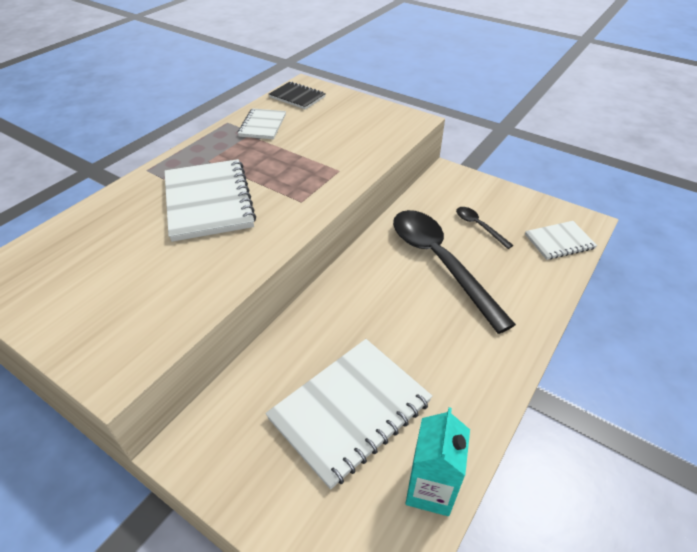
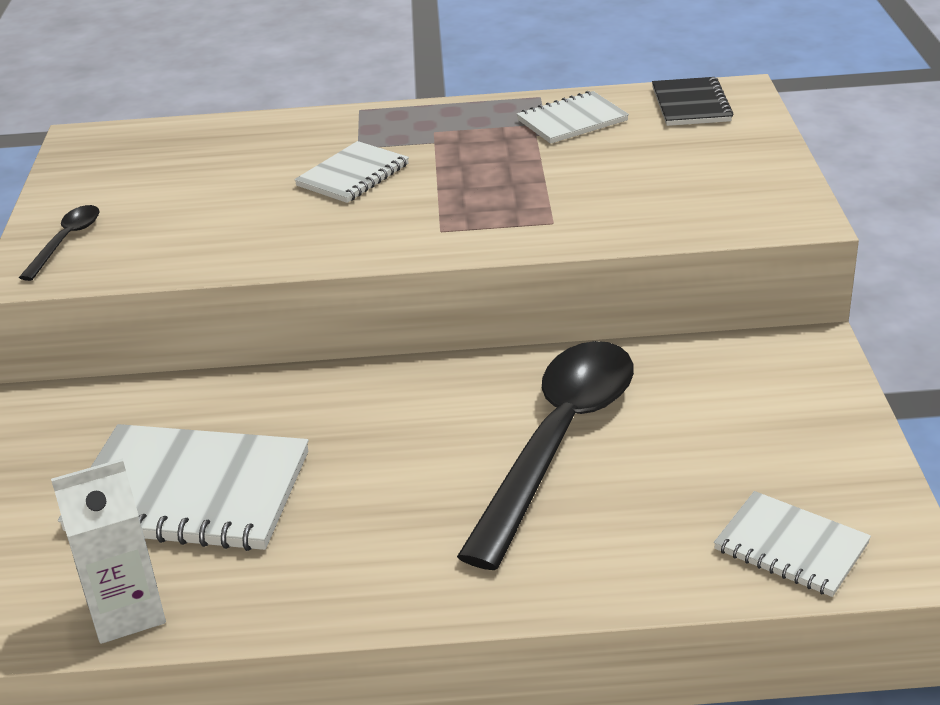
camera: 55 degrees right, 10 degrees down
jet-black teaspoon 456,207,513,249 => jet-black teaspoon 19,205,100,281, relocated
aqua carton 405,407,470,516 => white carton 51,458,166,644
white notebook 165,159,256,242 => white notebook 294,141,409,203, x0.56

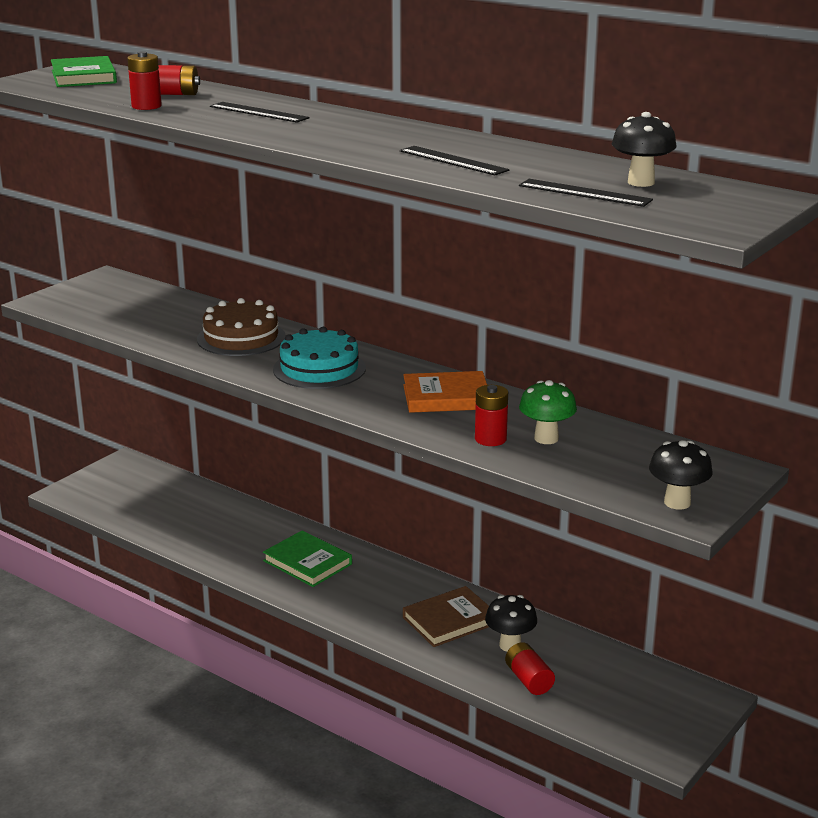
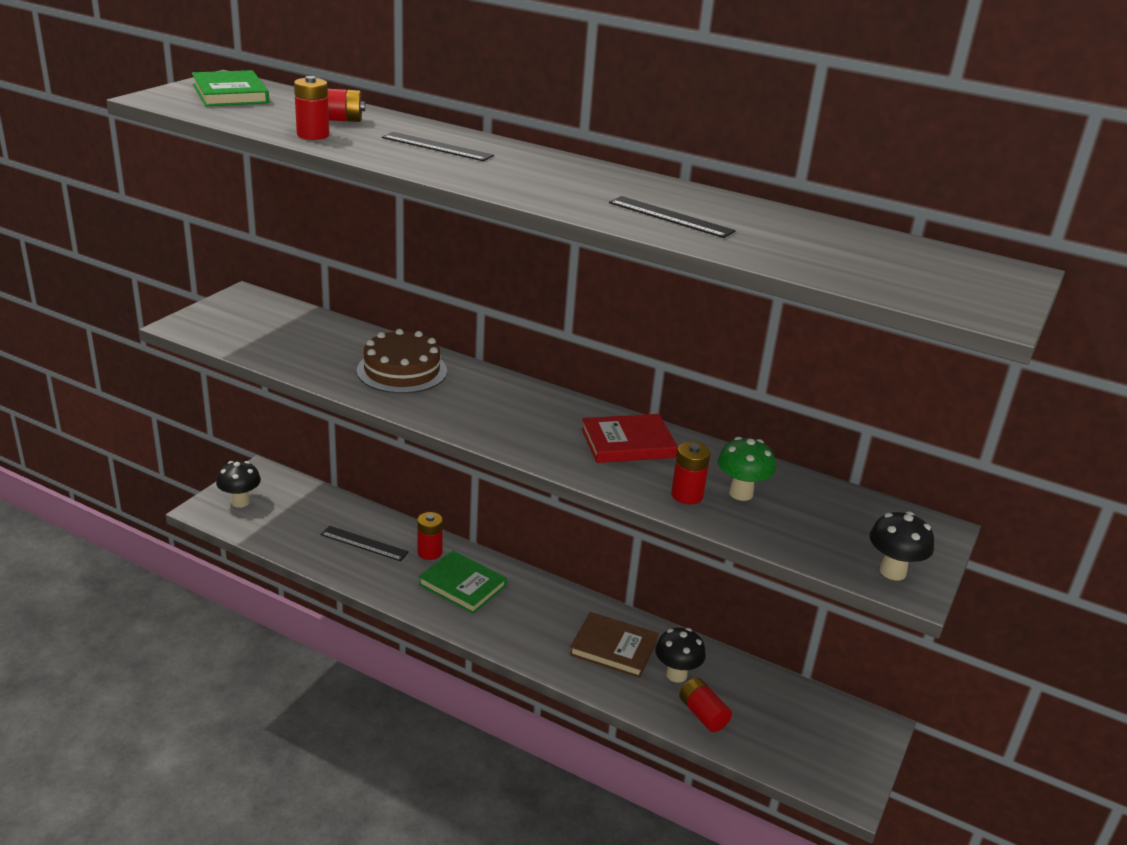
camera: 10 degrees left, 5 degrees up
jet-black toadstool 612,112,677,187 => jet-black toadstool 216,461,261,508, relocated
jet-black measuring stick 519,179,653,207 => jet-black measuring stick 320,526,409,561, relocated
nothing => crimson AA battery 417,512,443,560
brown book 403,586,489,647 => brown book 569,612,658,678, 60 degrees clockwise
orange-coloured book 403,371,487,413 => crimson book 581,414,678,463
aqua gateau 273,327,366,389 => nothing

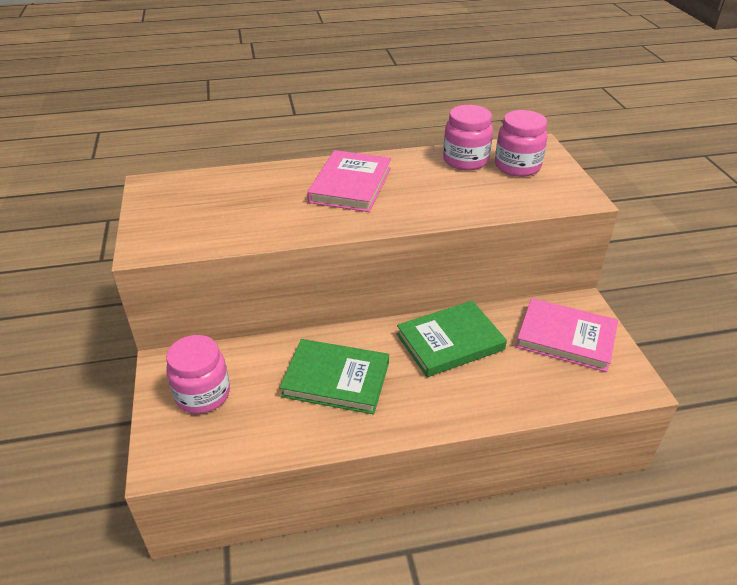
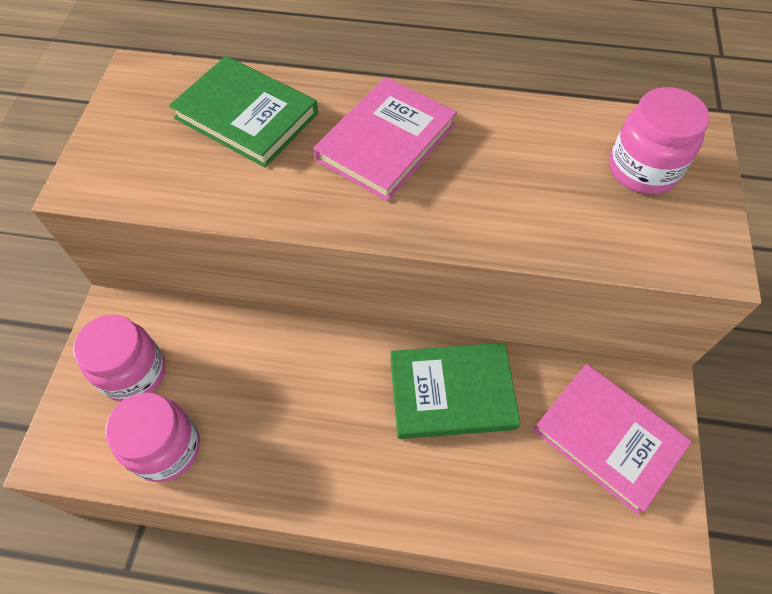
camera: 20 degrees right, 20 degrees up
pink preserve jar 443,105,493,171 => pink preserve jar 105,393,200,482, relocated
green book 280,339,389,414 => green book 169,56,318,168, relocated

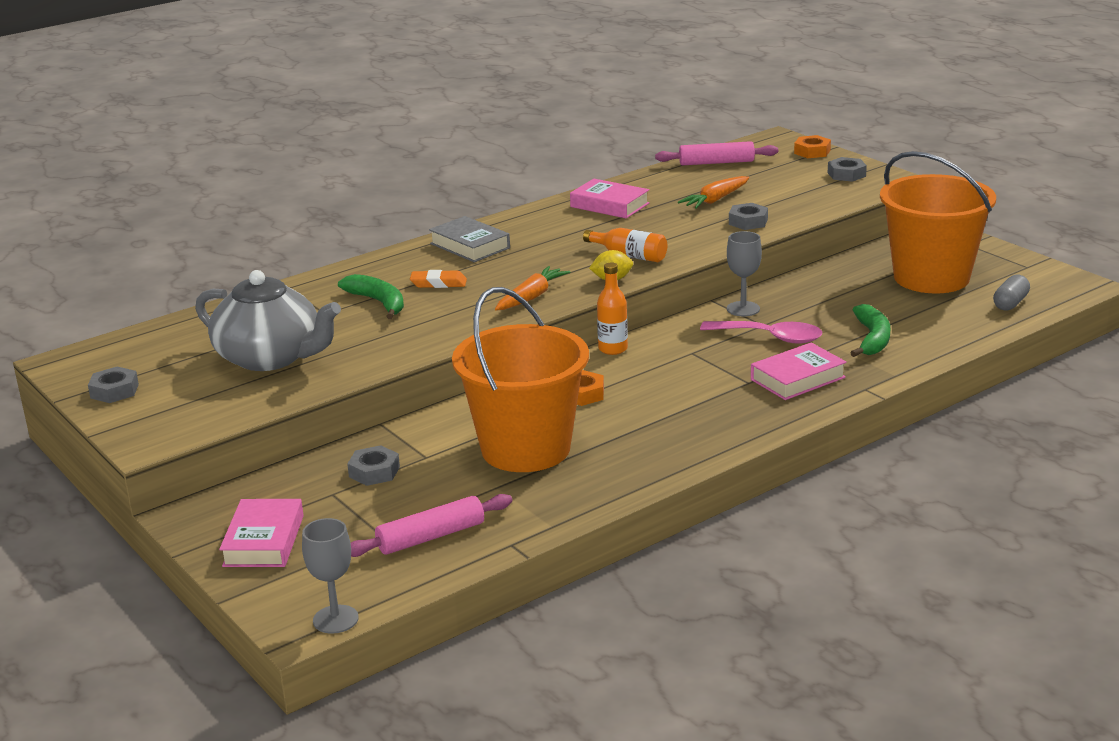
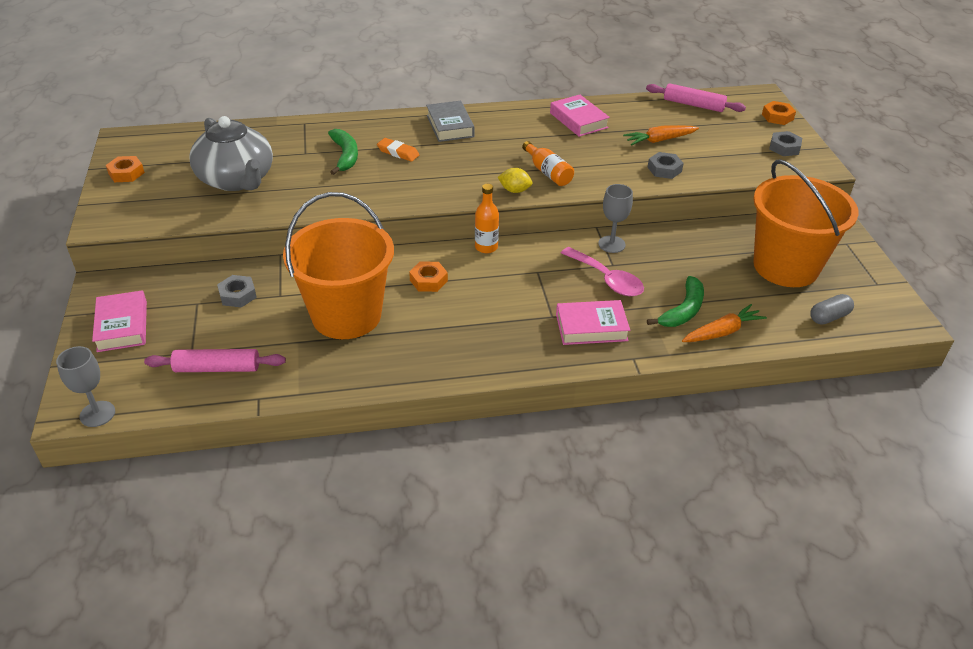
camera: 25 degrees right, 15 degrees up
pink book 219,499,304,567 => pink book 92,290,147,352, 45 degrees counterclockwise
grey nut 88,367,139,403 => orange-coloured nut 106,156,145,182
orange-coloured toy carrot 495,266,570,311 => orange-coloured toy carrot 682,304,767,342, relocated

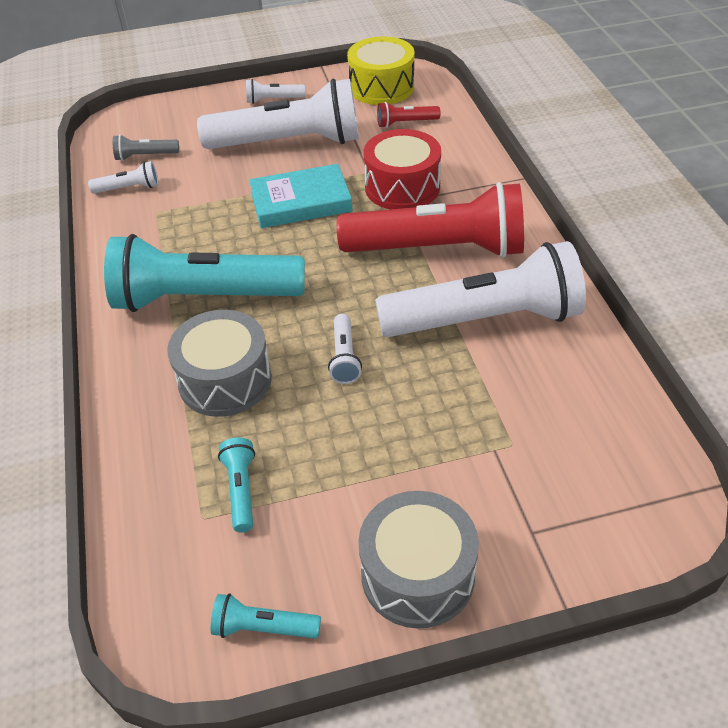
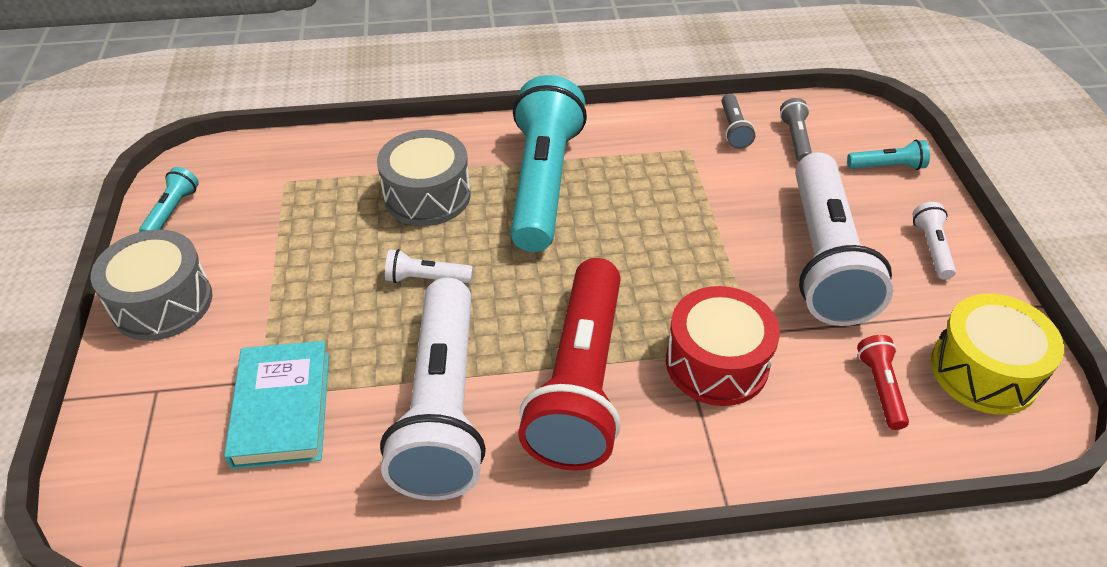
camera: 95 degrees right, 0 degrees up
aqua book 249,164,353,228 => aqua book 224,341,329,469, relocated
white torch 88,161,159,194 => grey torch 722,94,755,149
aqua torch 218,437,255,532 => aqua torch 847,140,930,170, relocated

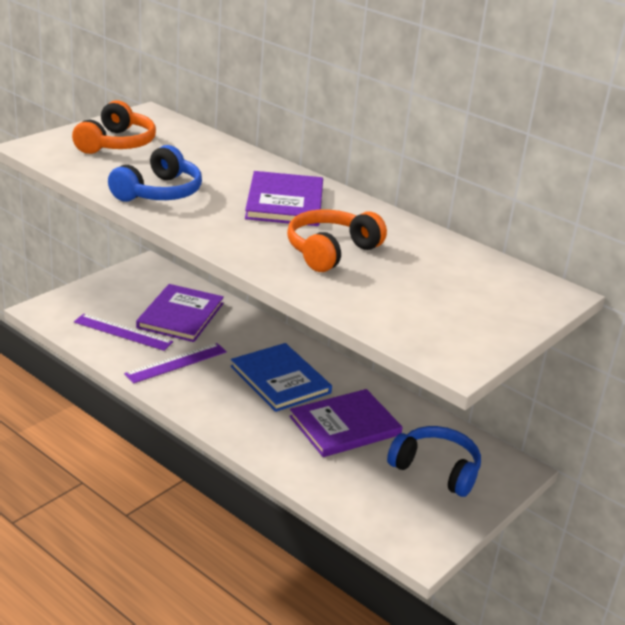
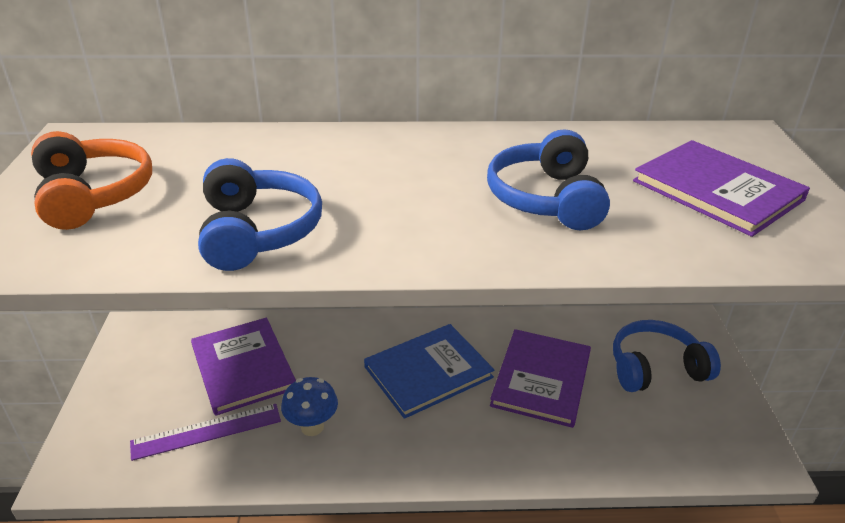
camera: 40 degrees left, 5 degrees up
royal purple measuring stick 124,343,227,383 => blue toadstool 281,377,338,436
blue book 231,343,332,412 => blue book 364,324,494,419, 45 degrees counterclockwise
orange-coloured over-ear headphones 287,210,387,272 => blue over-ear headphones 487,129,610,230
royal purple book 245,171,323,226 => royal purple book 633,140,810,237, relocated

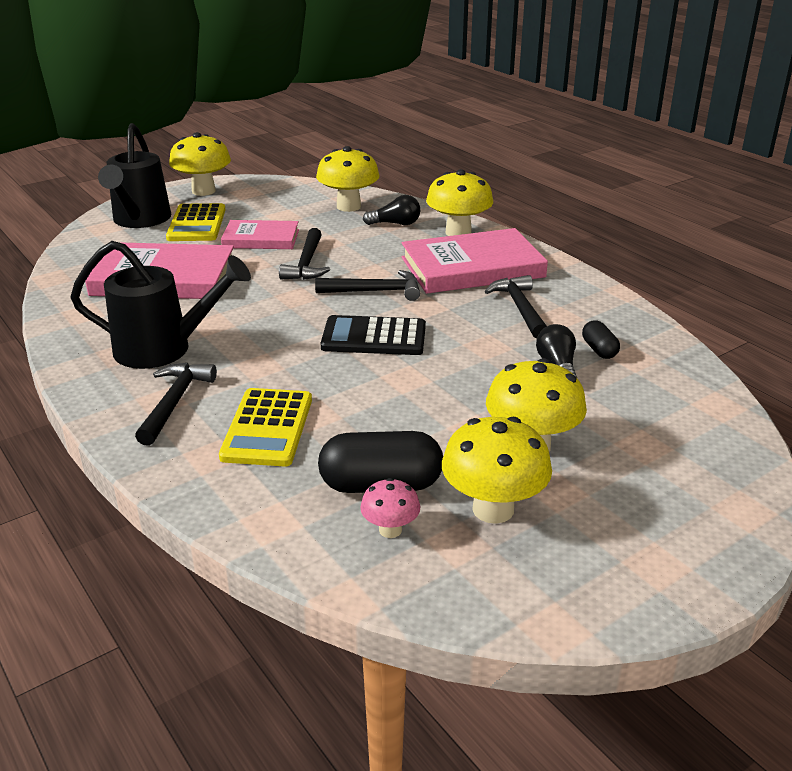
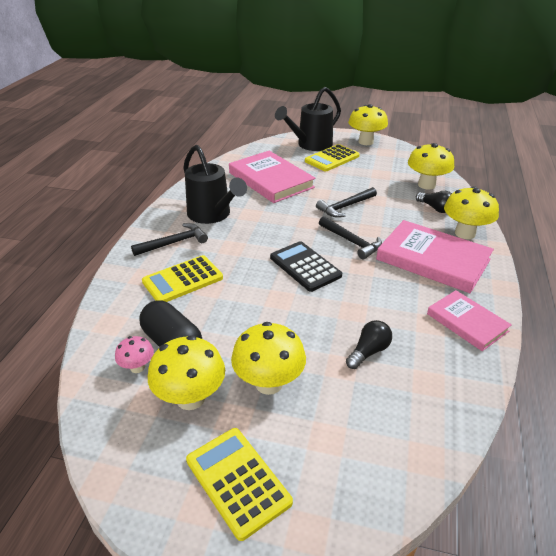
camera: 50 degrees right, 5 degrees up
nothing => yellow adding machine 186,428,293,541
pink book 221,220,299,249 => pink book 427,290,512,351, relocated
jet-black carpenter's hammer 485,275,547,339 => nothing
jet-black pill 582,320,620,359 => nothing

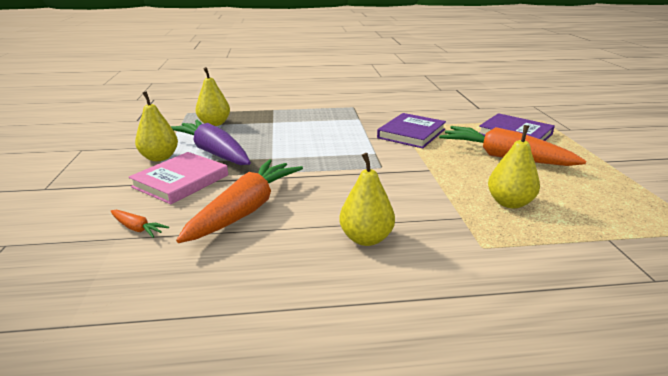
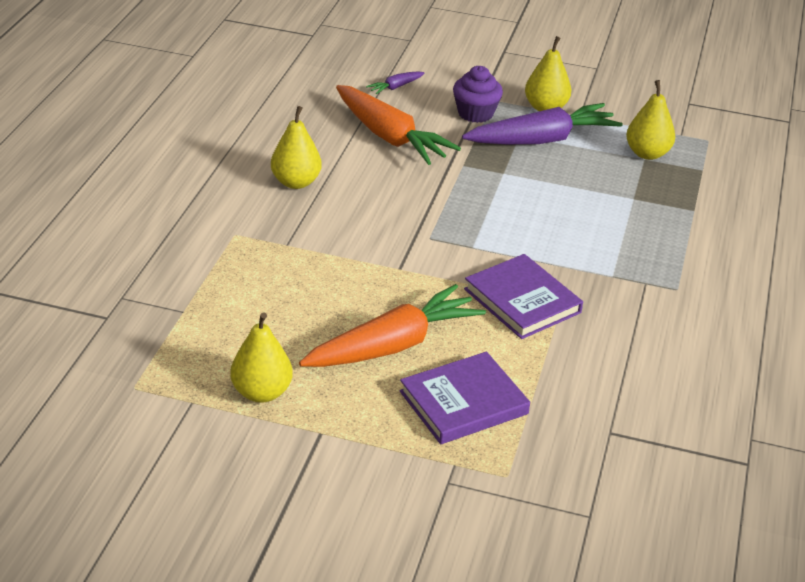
camera: 110 degrees right, 10 degrees up
yellow toy pear 488,125,540,209 => yellow toy pear 230,313,293,403, relocated
orange-coloured toy carrot 110,210,169,238 => royal purple toy carrot 366,71,424,95
pink book 129,152,228,204 => royal purple muffin 453,66,503,123

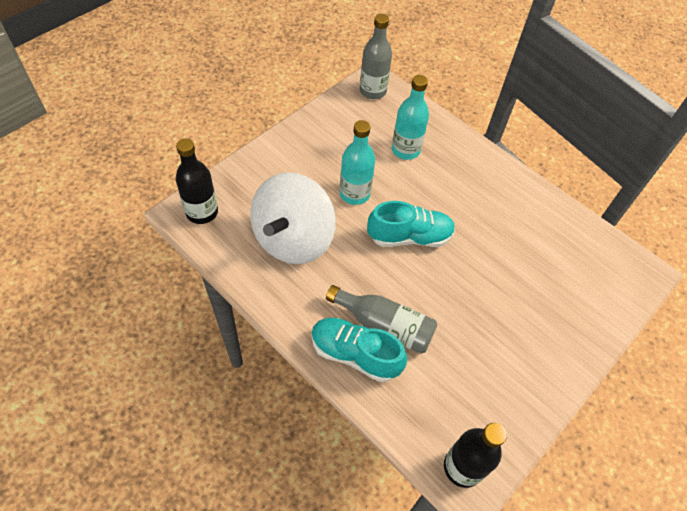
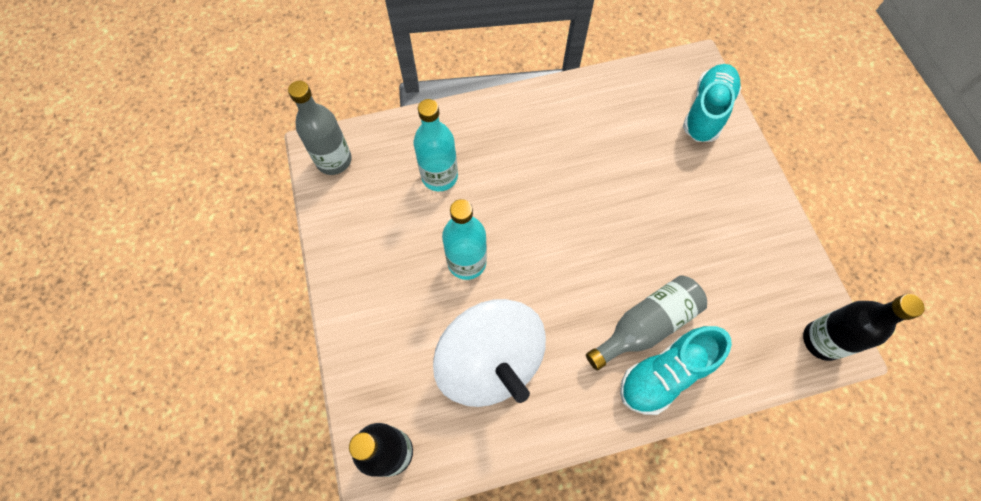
camera: 55 degrees left, 10 degrees up
aqua sneaker 367,201,455,247 => aqua sneaker 683,64,741,142, relocated

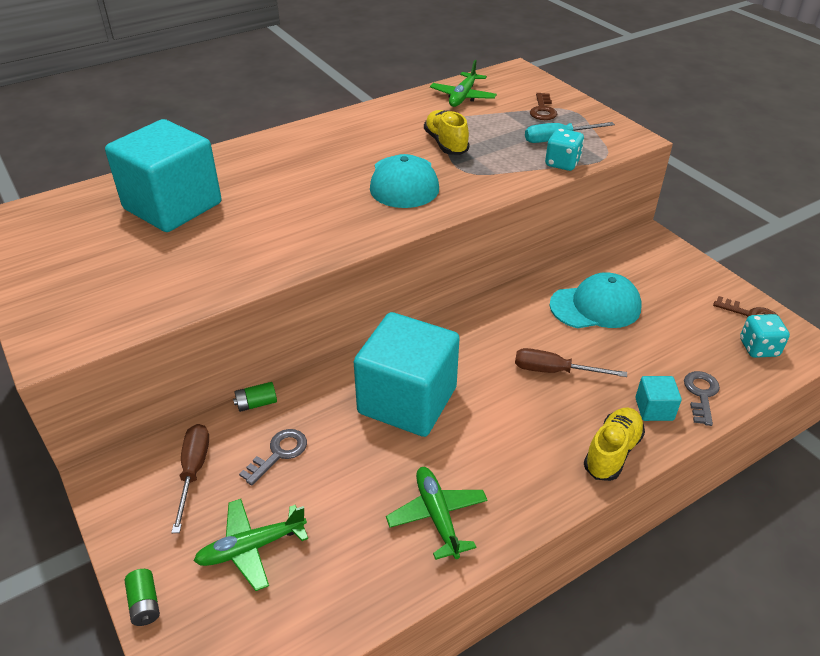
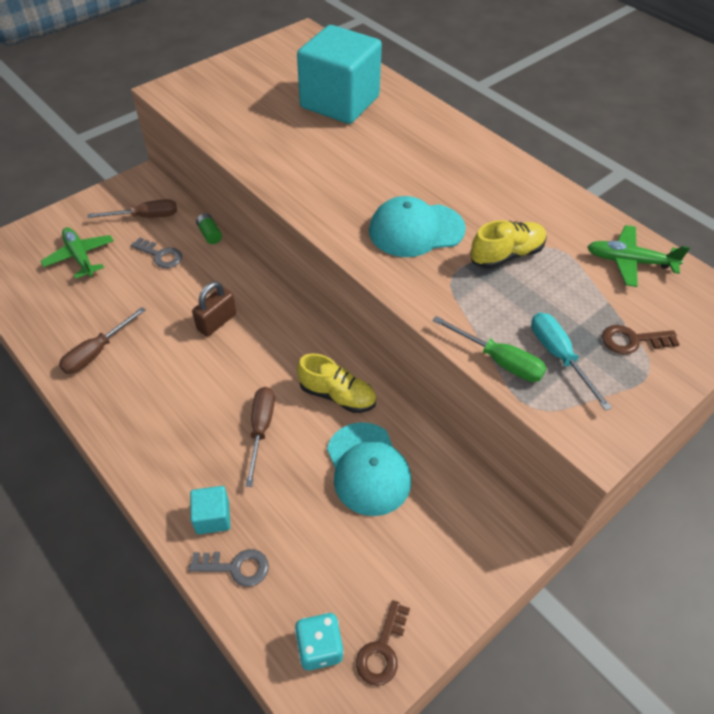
camera: 80 degrees right, 10 degrees up
green toy plane 386,467,488,560 => brown flat screwdriver 59,307,146,374
aqua solid cube 354,312,460,437 => brown small lock 192,281,236,337
yellow sneaker 584,407,645,481 => yellow sneaker 297,353,376,413, relocated
aqua game die 545,128,584,171 => green flat screwdriver 432,316,547,382
green AA battery 125,569,160,626 => nothing

